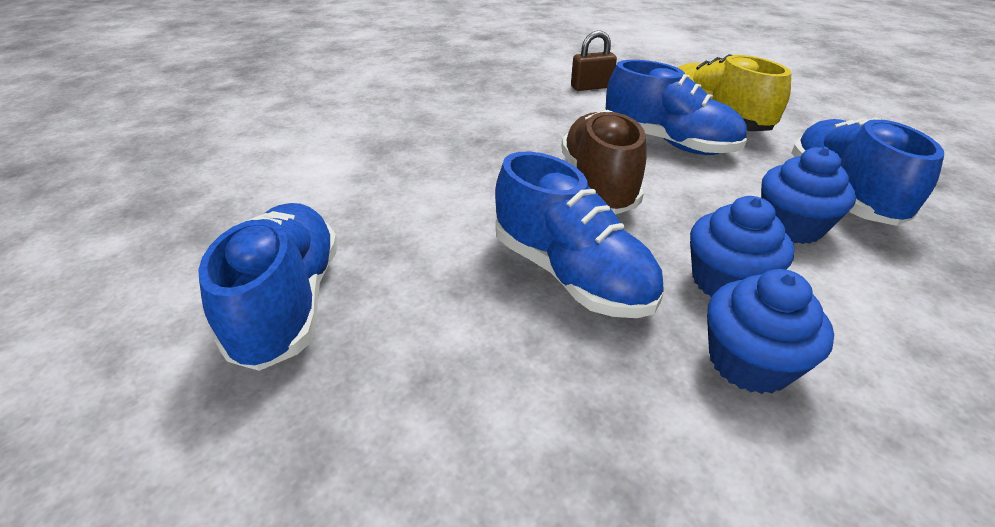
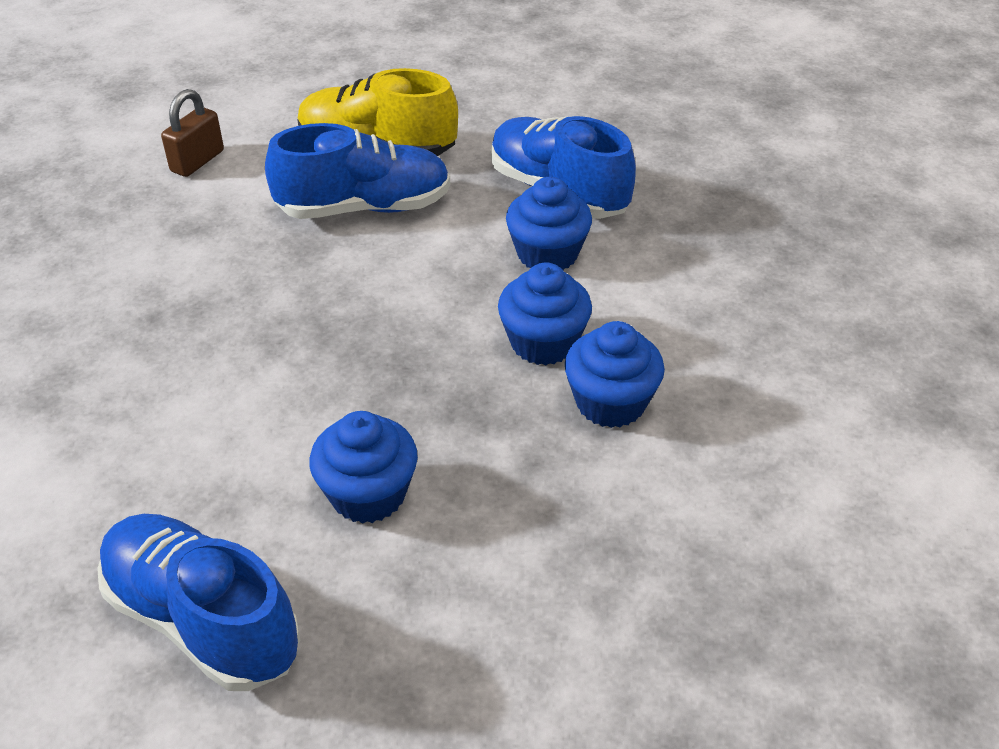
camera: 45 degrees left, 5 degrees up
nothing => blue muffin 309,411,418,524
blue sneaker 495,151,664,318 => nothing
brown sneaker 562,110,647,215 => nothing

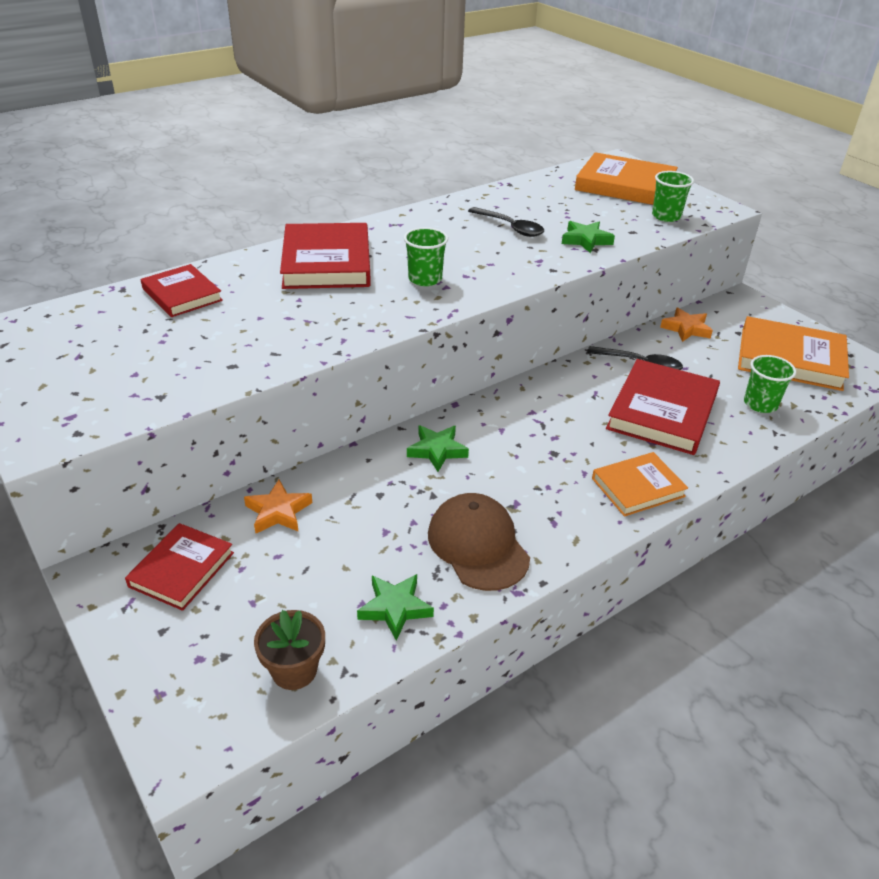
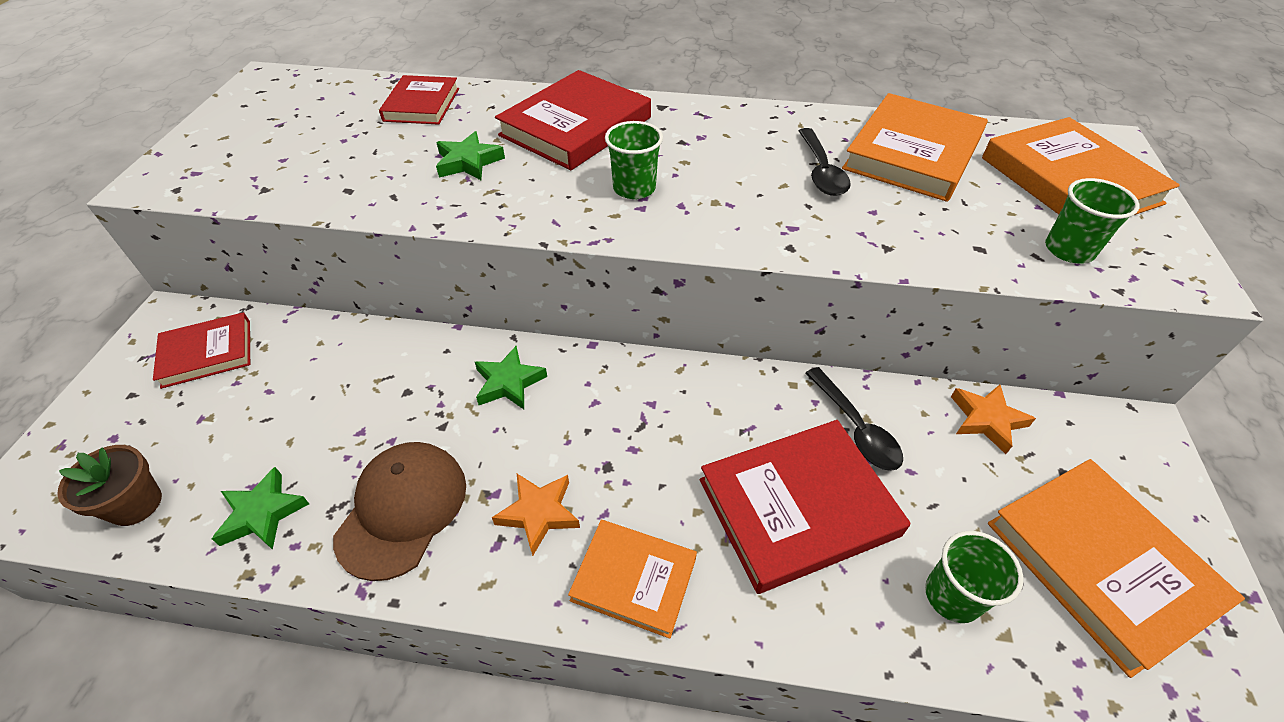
camera: 45 degrees right, 10 degrees up
green star 562,221,615,253 => green star 436,131,505,180, relocated
orange-coloured star 244,480,312,534 => orange-coloured star 492,474,580,556, relocated
nothing => orange-coloured book 842,93,988,202

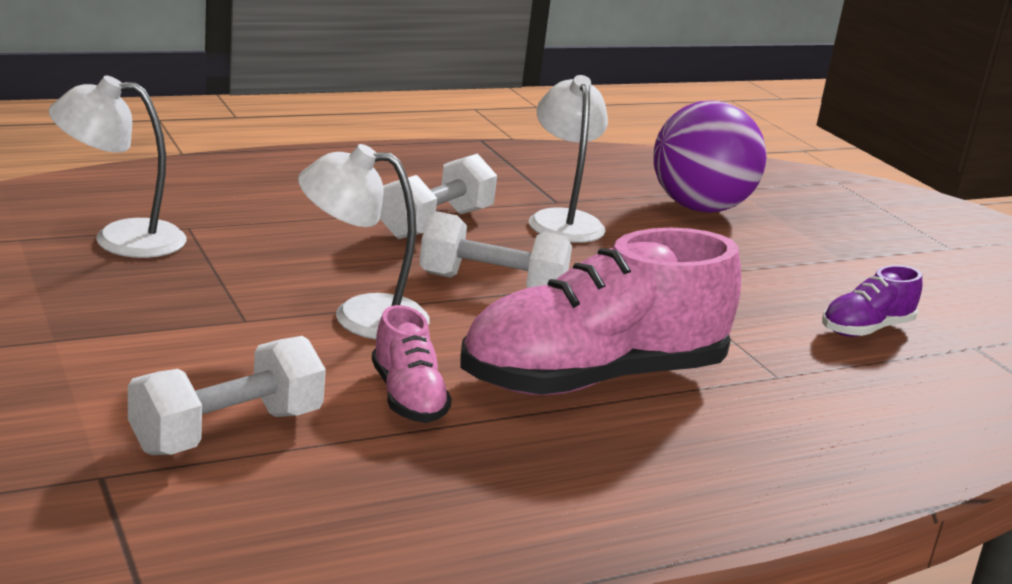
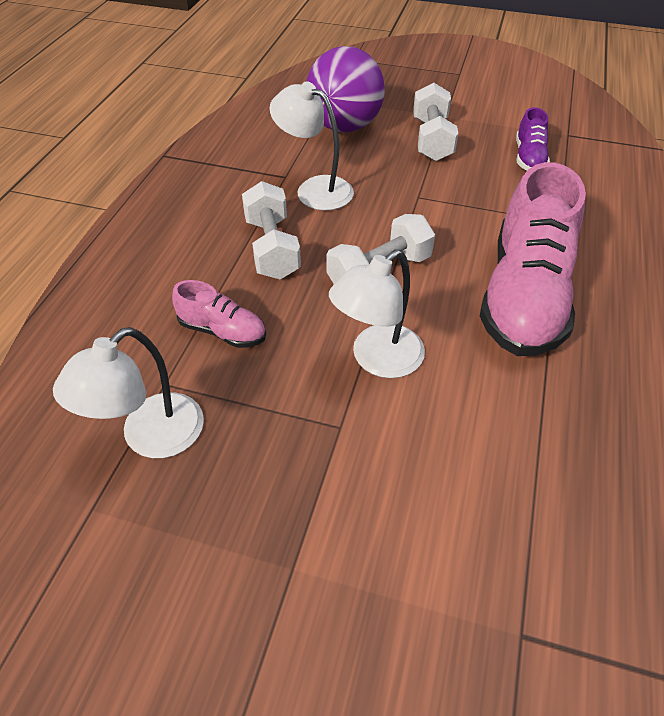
camera: 45 degrees left, 25 degrees up
pink sneaker 372,305,452,423 => pink sneaker 172,280,266,348, relocated
white hand weight 128,336,326,455 => white hand weight 413,83,458,161, relocated

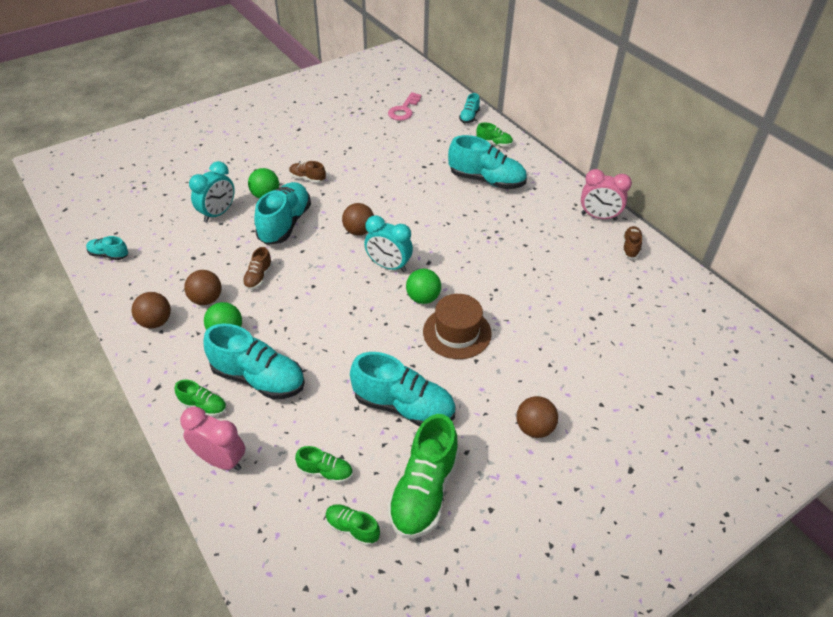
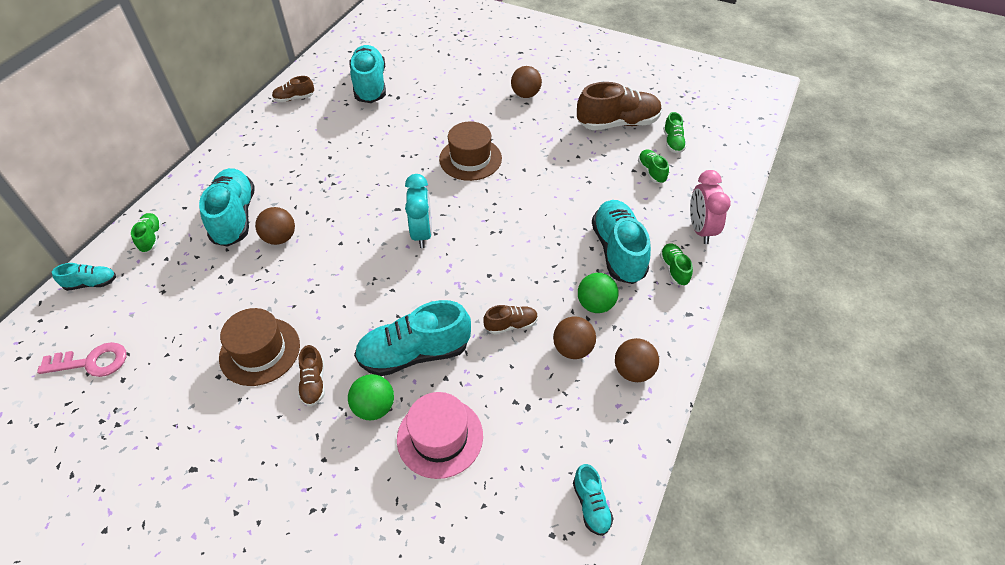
camera: 120 degrees left, 5 degrees up
nothing => brown top hat 219,308,300,386
brown sphere 342,203,374,236 => brown sphere 255,207,295,245, relocated
aqua sneaker 350,352,455,426 => aqua sneaker 350,45,386,103, relocated
aqua bedside clock 189,161,235,222 => pink top hat 397,392,483,479
green sneaker 387,414,459,539 => brown sneaker 577,82,662,130
green sphere 406,269,441,304 => nothing
pink bedside clock 581,169,632,221 => nothing

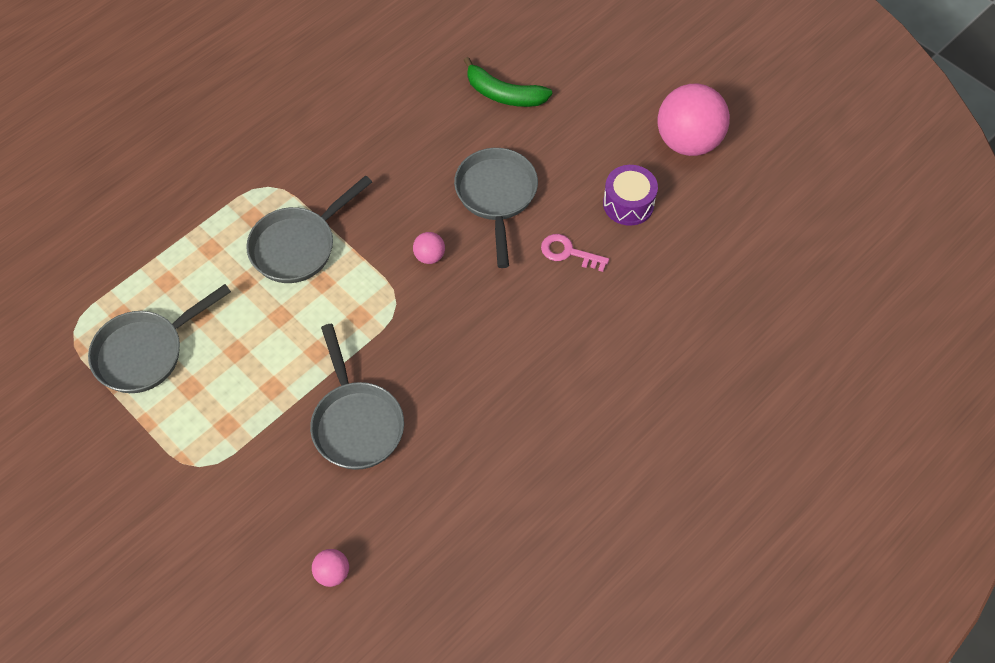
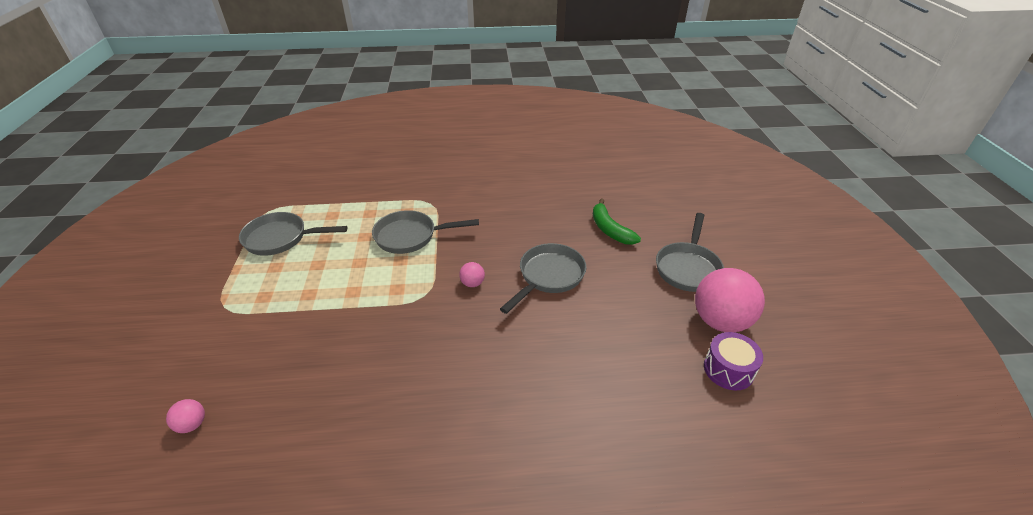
camera: 40 degrees right, 20 degrees down
grey pan 310,324,404,470 => grey pan 656,213,724,292, relocated
royal purple toy drum 603,165,658,226 => royal purple toy drum 704,332,763,390, relocated
pink latchkey 541,234,609,272 => nothing

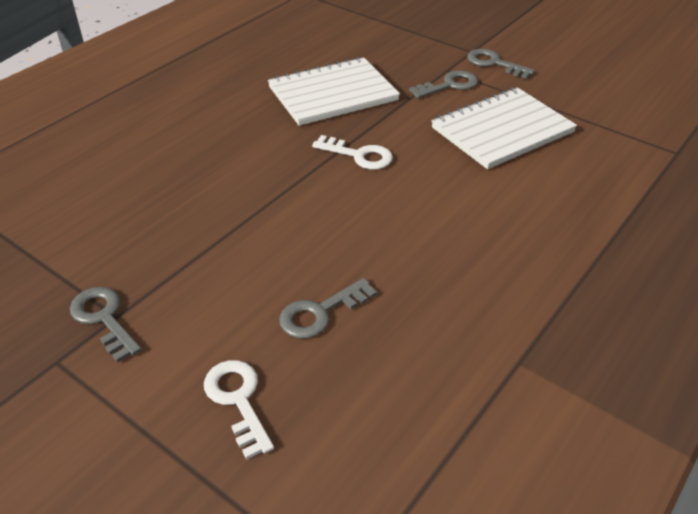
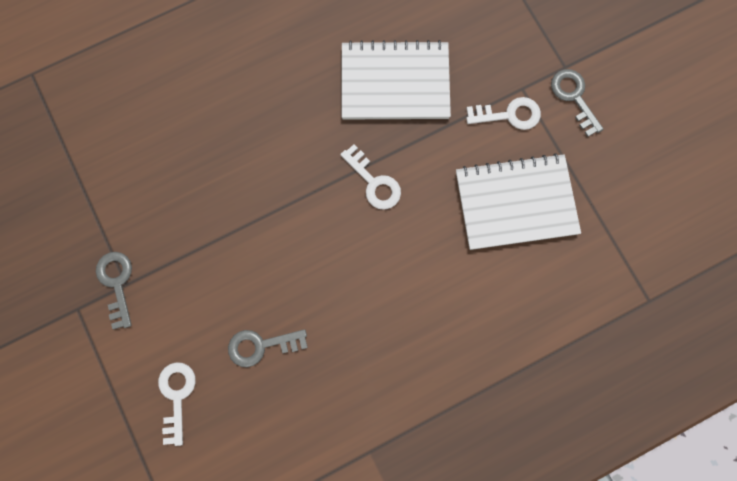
camera: 25 degrees right, 35 degrees up
grey latchkey 409,70,478,99 => white latchkey 466,97,541,130

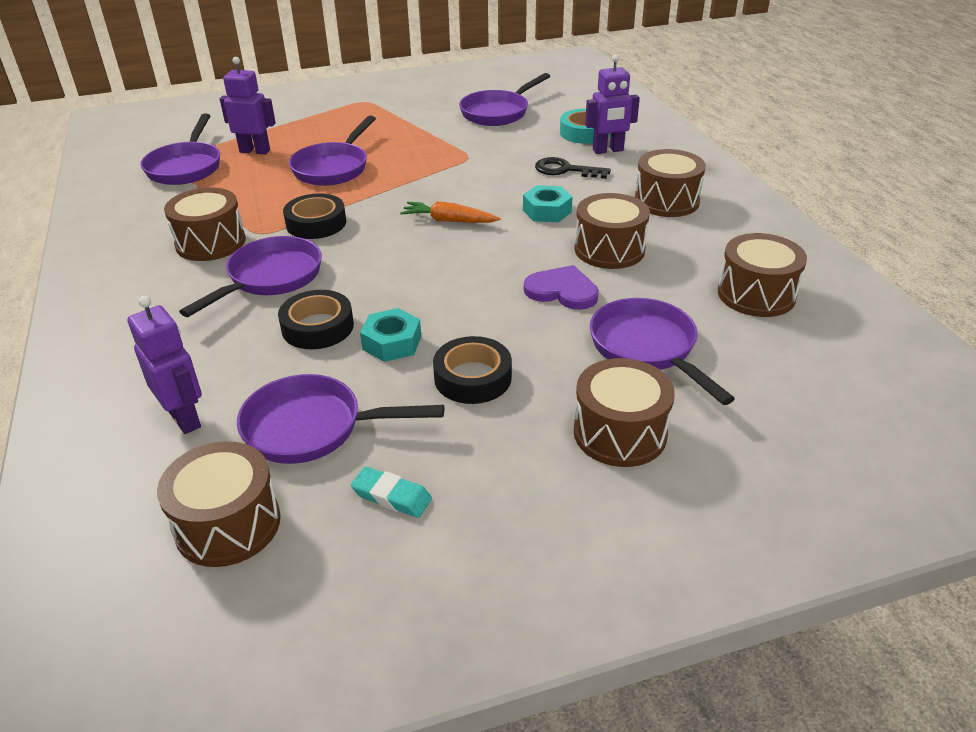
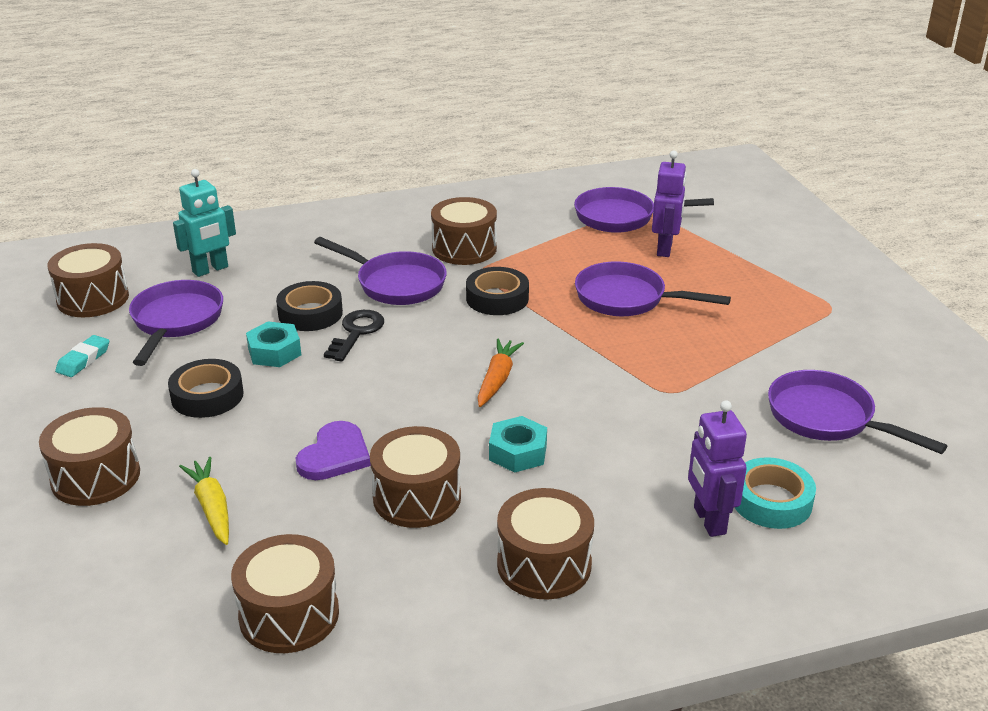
camera: 90 degrees right, 5 degrees down
royal purple robot figure 127,296,202,434 => aqua robot figure 173,169,236,277
royal purple pan 590,298,735,405 => yellow toy carrot 179,457,229,545
jet-black latchkey 535,157,611,179 => jet-black latchkey 324,310,384,361, relocated

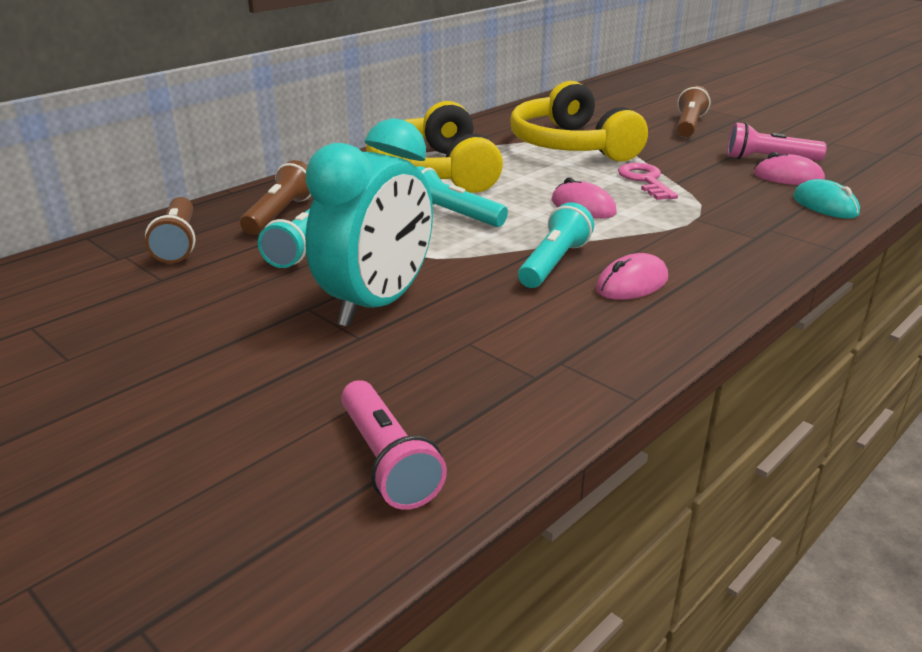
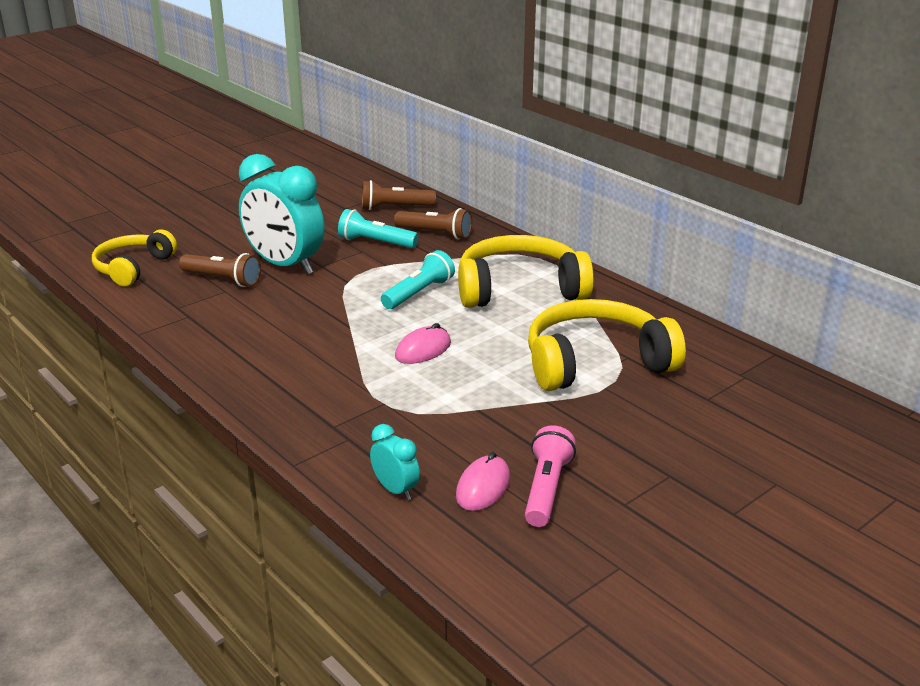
camera: 95 degrees right, 0 degrees up
pink torch 341,380,447,510 => yellow over-ear headphones 92,230,177,286
brown torch 677,85,710,137 => brown torch 179,253,261,287, relocated
aqua computer mouse 793,179,860,219 => aqua bedside clock 370,424,420,500
aqua torch 518,202,594,288 => nothing
pink computer mouse 596,253,668,300 => nothing
pink latchkey 618,163,678,200 => nothing

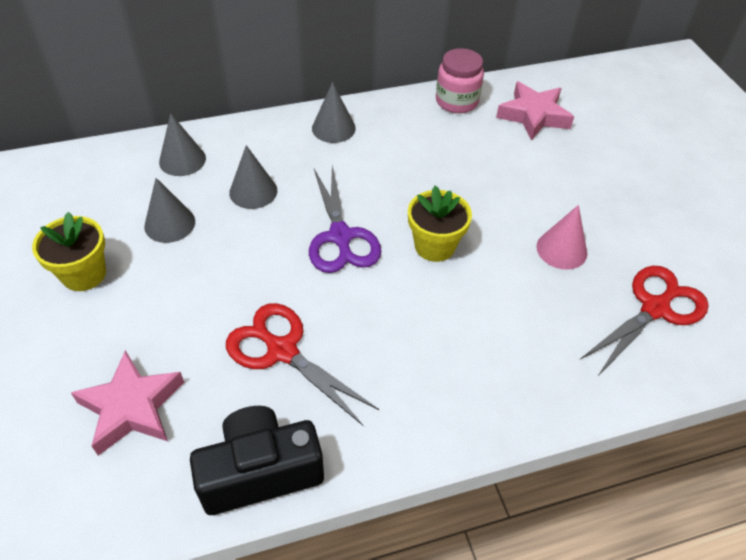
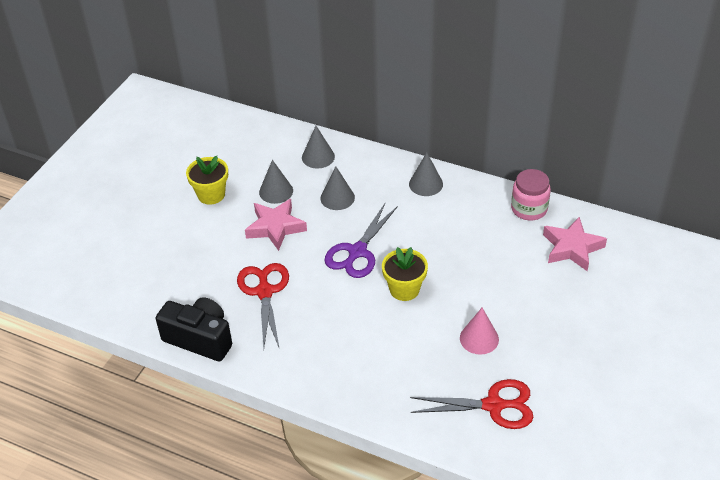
camera: 45 degrees right, 5 degrees down
pink star 71,350,185,456 => pink star 245,199,307,251, relocated

